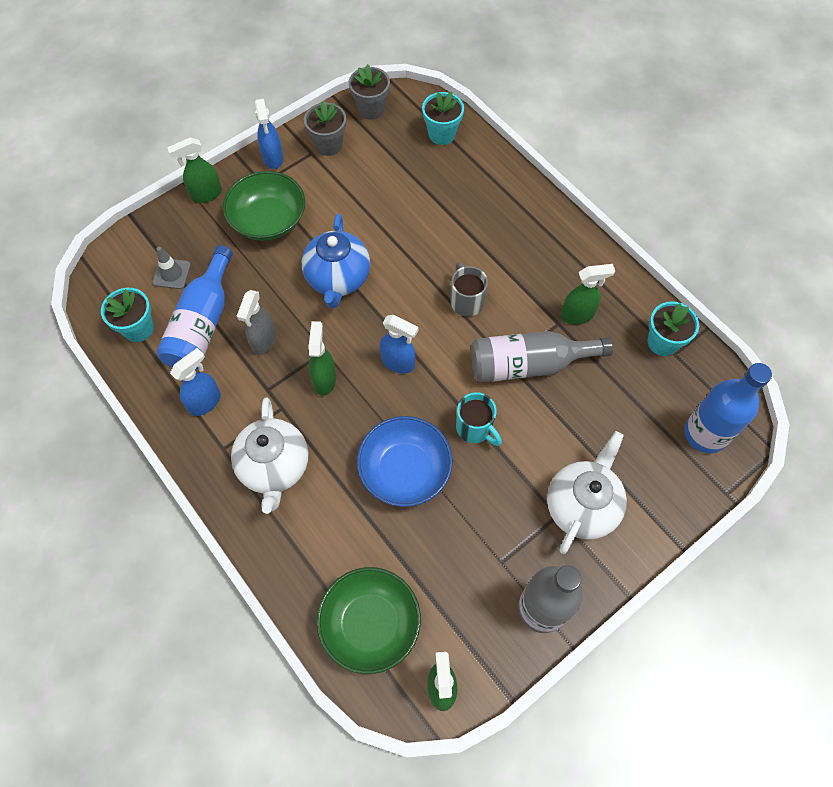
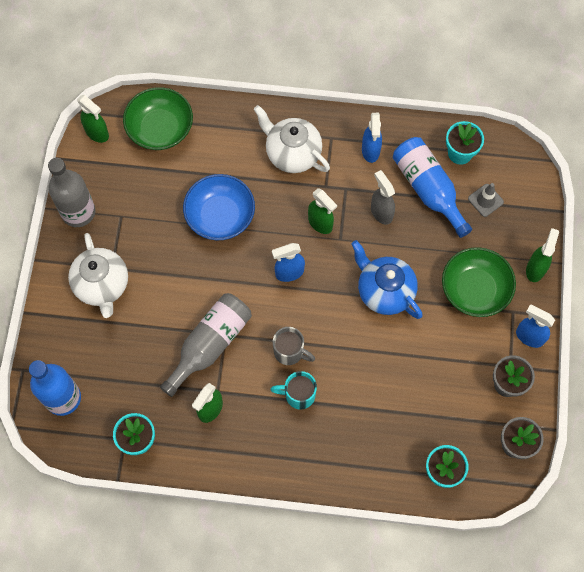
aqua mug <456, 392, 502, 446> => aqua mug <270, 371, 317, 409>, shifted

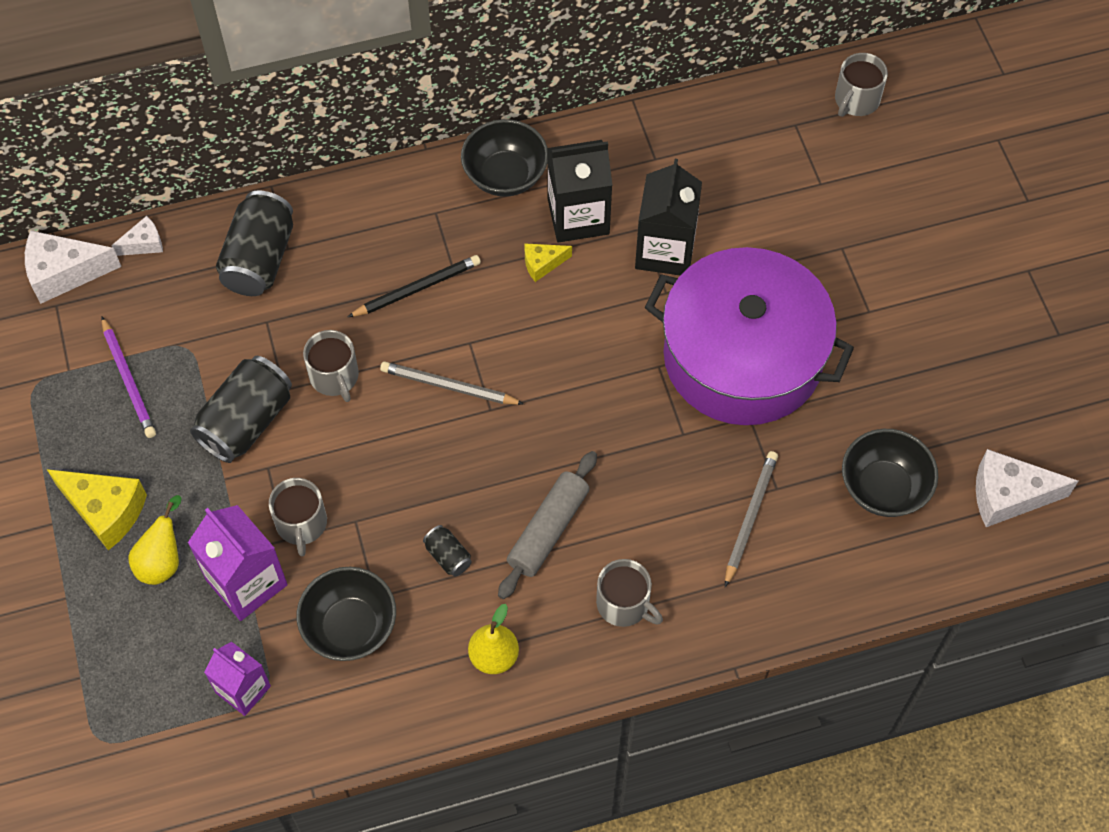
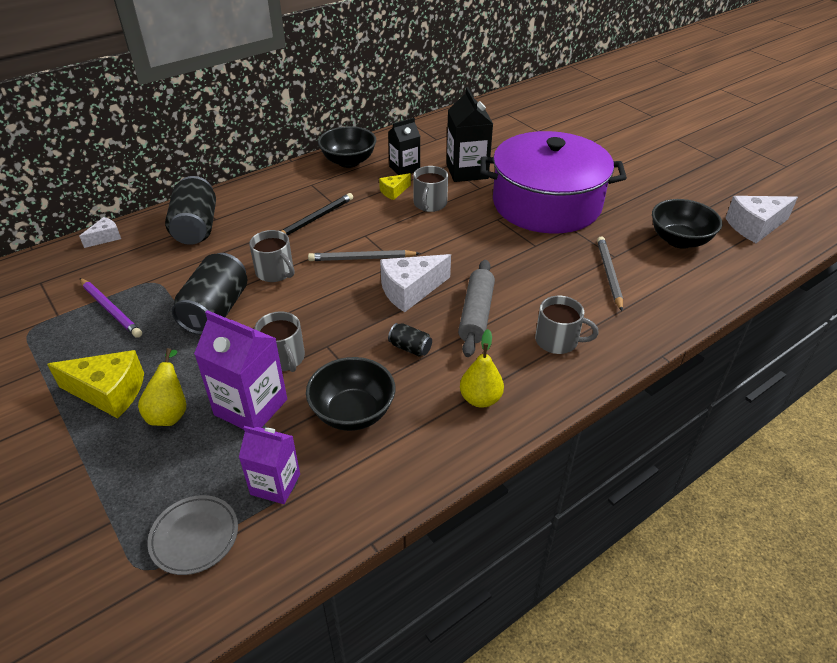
nothing => gray flat dish <147, 495, 238, 575>
snow-white cheese <25, 230, 121, 304> => snow-white cheese <380, 254, 451, 312>, shifted
gray mug <835, 53, 888, 117> => gray mug <413, 166, 448, 212>, shifted
jet-black milk carton <547, 140, 612, 243> => jet-black milk carton <388, 118, 420, 175>, x0.65

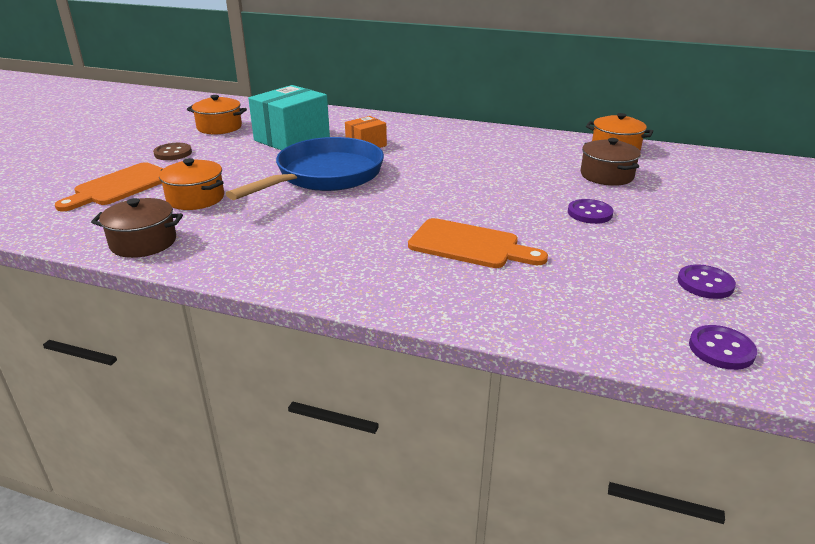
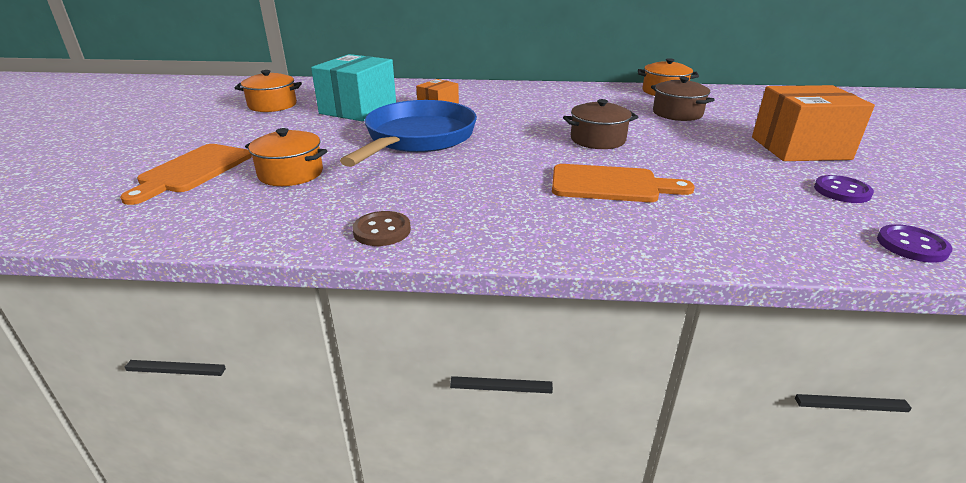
violet shirt button <568, 199, 613, 224> => nothing
nothing => bright orange box <752, 85, 875, 161>
dark brown pot <91, 198, 183, 258> => dark brown pot <563, 99, 638, 149>, shifted
dark brown shirt button <153, 143, 192, 160> => dark brown shirt button <352, 211, 411, 246>, shifted

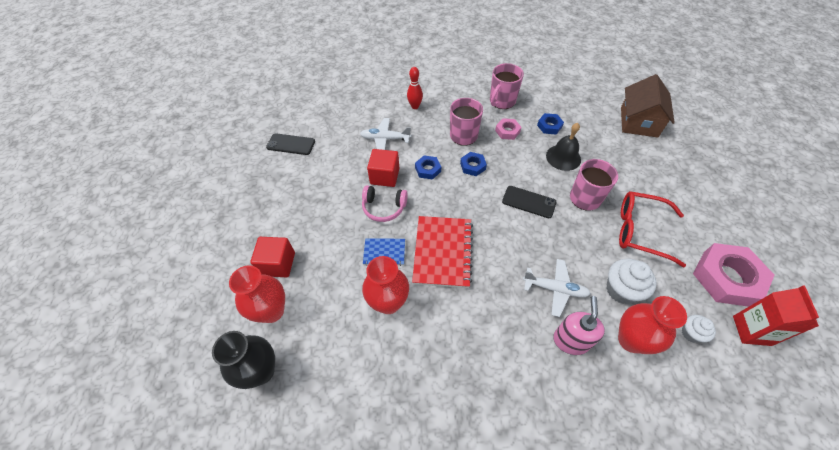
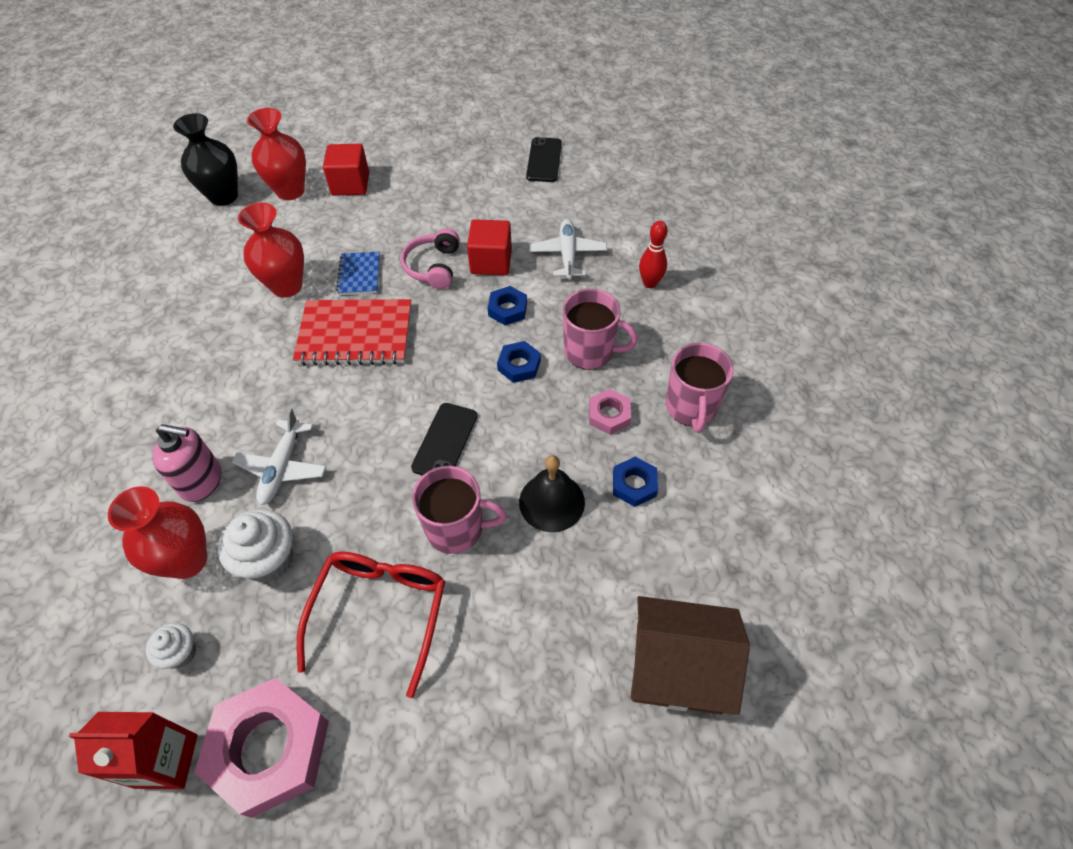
pink mug <490, 63, 524, 109> => pink mug <666, 343, 733, 433>, 120 degrees counterclockwise

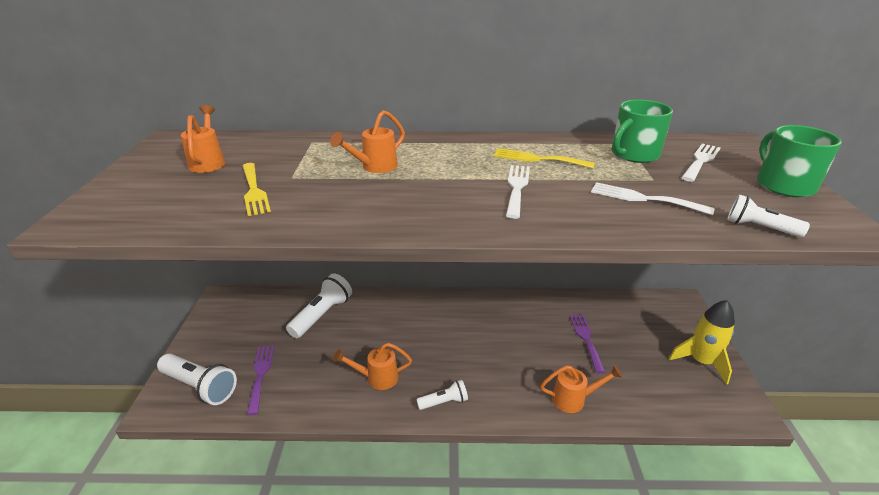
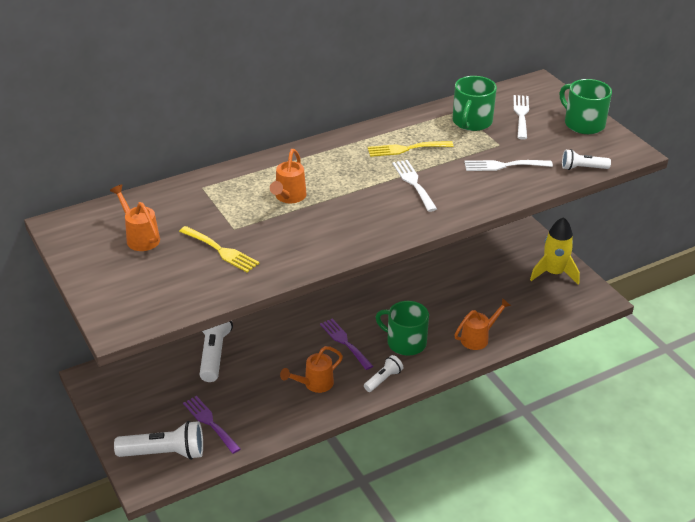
nothing => green mug <376, 301, 429, 356>
violet fork <569, 314, 605, 373> => violet fork <320, 319, 373, 370>, shifted

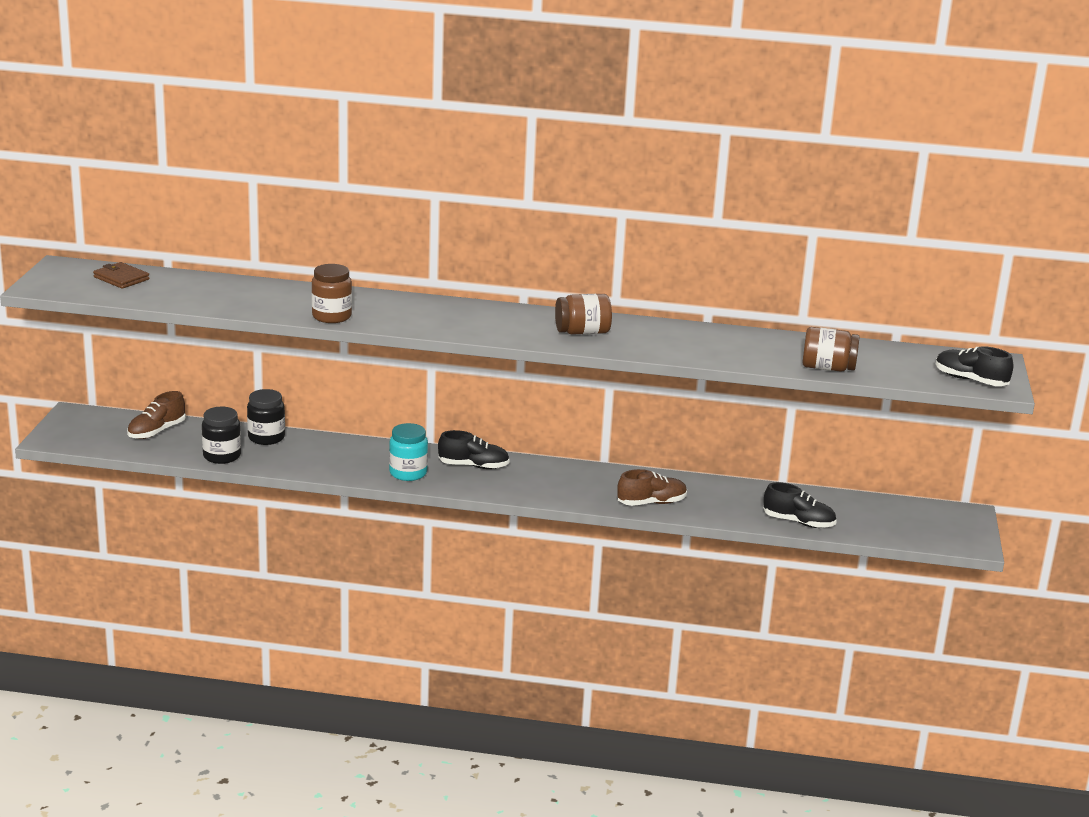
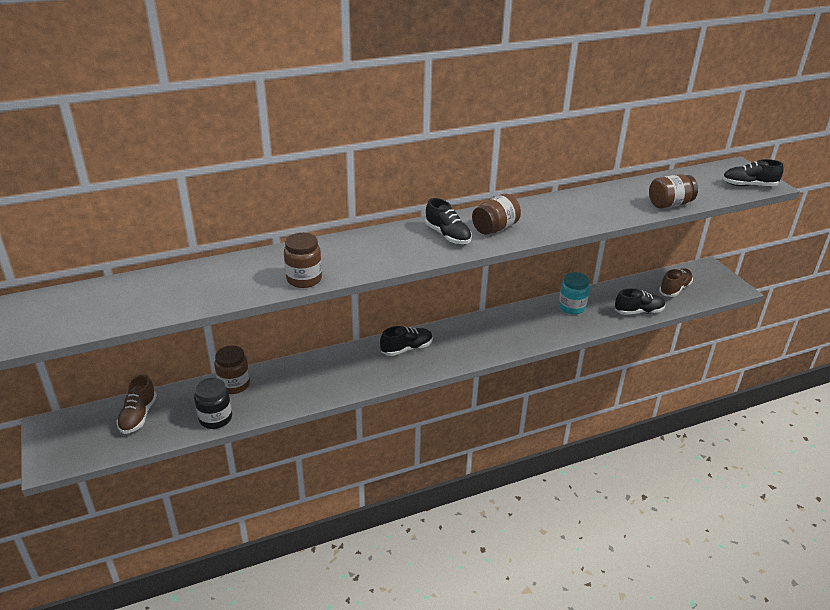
dark brown wallet <93, 262, 149, 289> => nothing
nothing => jet-black lace-up shoe <425, 198, 472, 244>
aqua jar <389, 423, 428, 481> => aqua jar <559, 272, 590, 315>, shifted
dark brown lace-up shoe <617, 469, 687, 506> => dark brown lace-up shoe <659, 268, 693, 297>, shifted
jet-black jar <247, 389, 285, 445> => dark brown jar <214, 346, 250, 394>

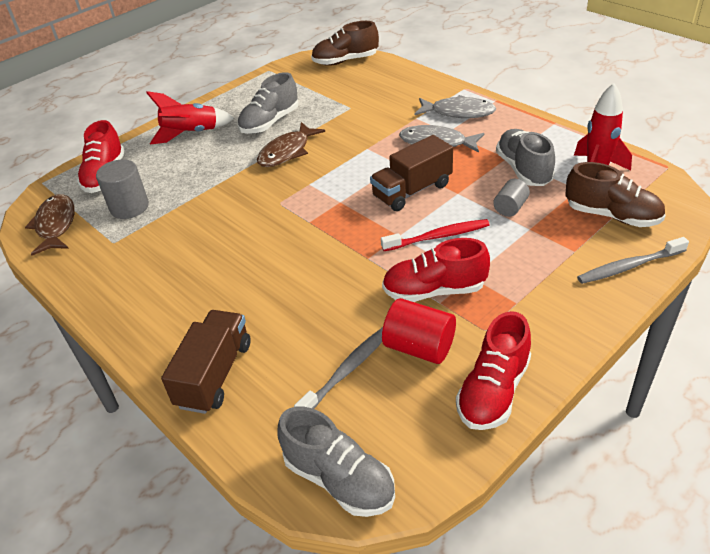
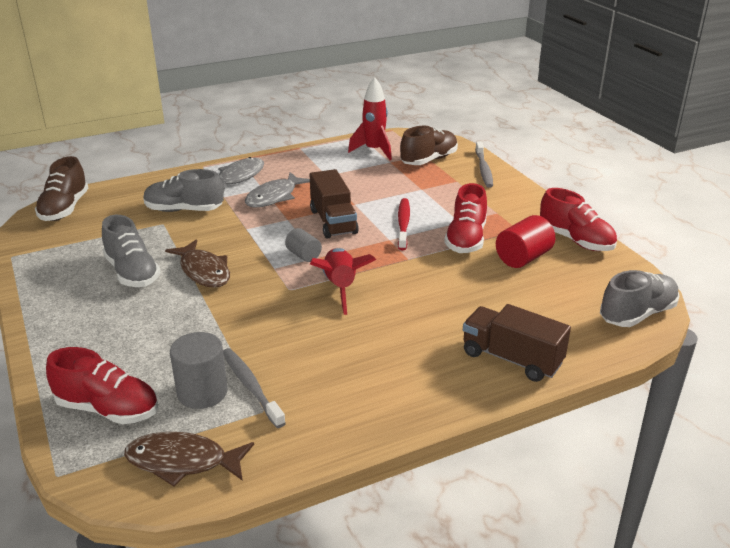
crimson spaceship <146, 91, 234, 145> => crimson spaceship <310, 248, 376, 315>, shifted
gray toothbrush <294, 327, 383, 409> => gray toothbrush <223, 348, 286, 428>, shifted
gray solid cylinder <493, 179, 530, 217> => gray solid cylinder <285, 228, 322, 262>, shifted
gray lace-up shoe <496, 129, 555, 186> => gray lace-up shoe <144, 169, 224, 212>, shifted

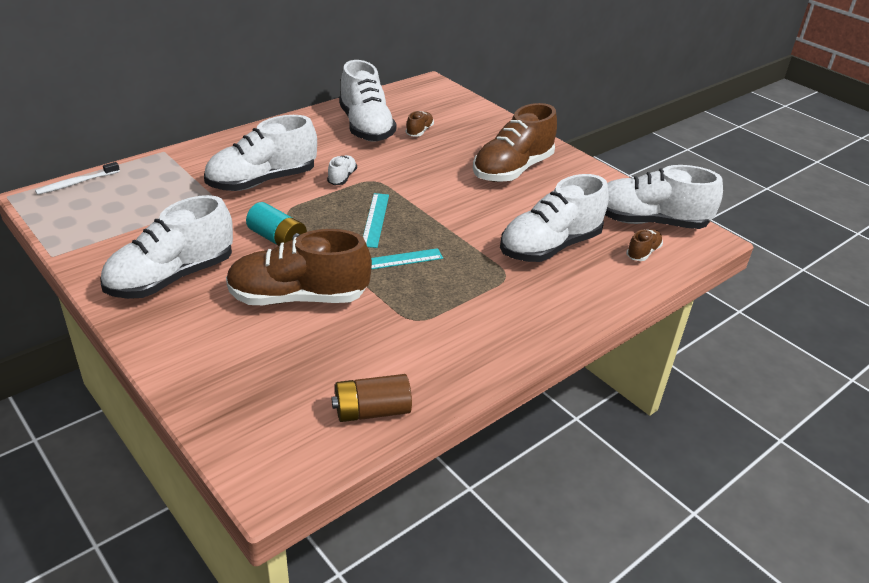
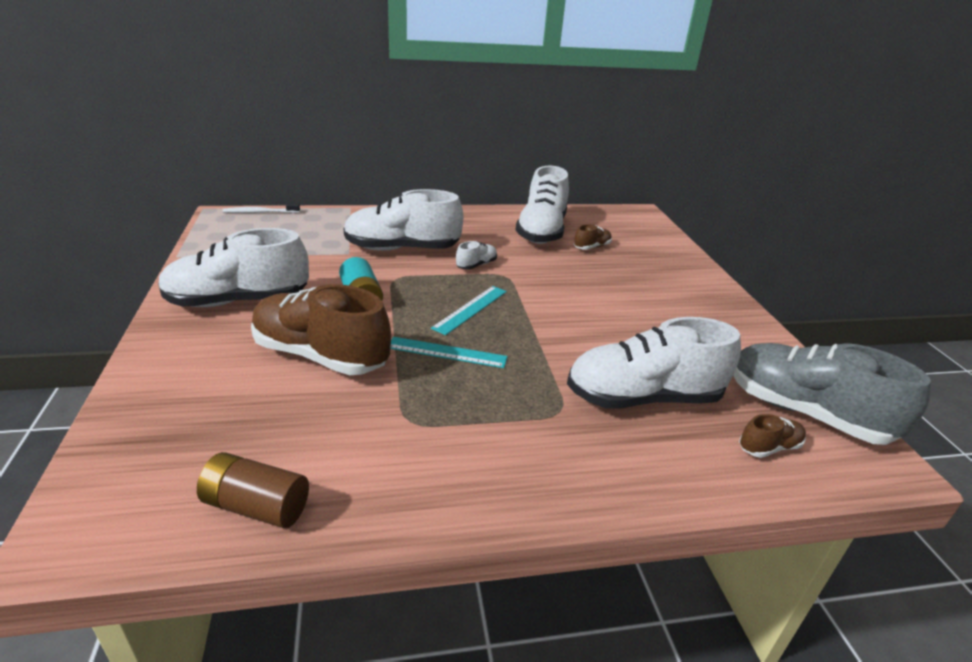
dark brown lace-up shoe <473, 103, 557, 182> => nothing
snow-white lace-up shoe <605, 165, 723, 229> => gray lace-up shoe <733, 343, 931, 445>

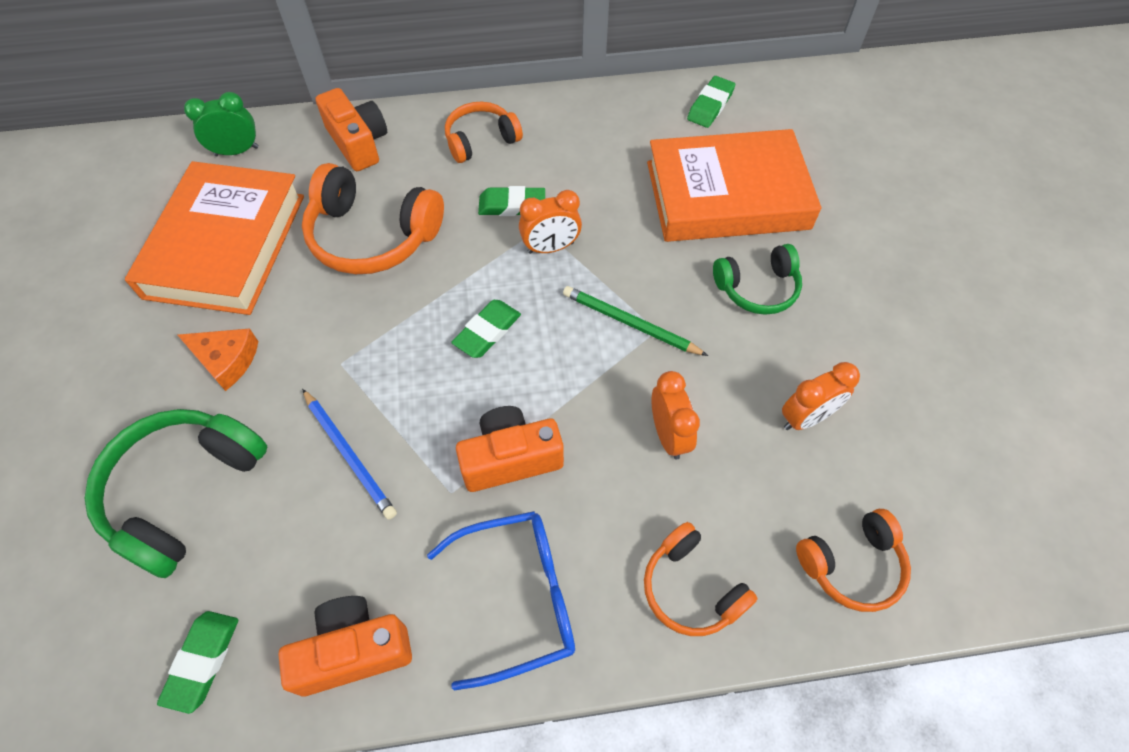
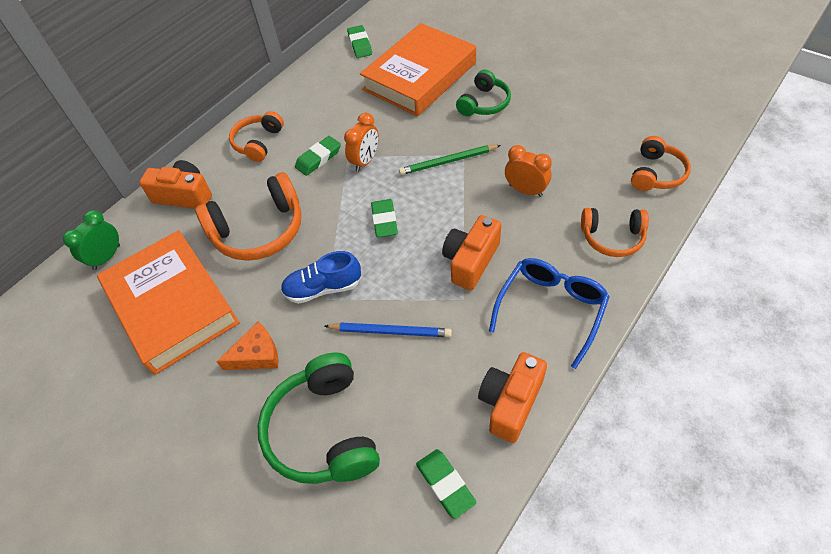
bright orange alarm clock <782, 362, 860, 430> => nothing
nothing => blue lace-up shoe <281, 251, 361, 304>

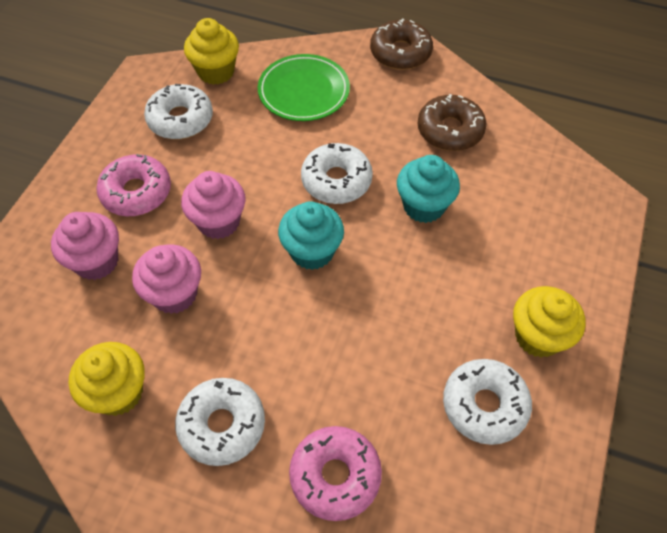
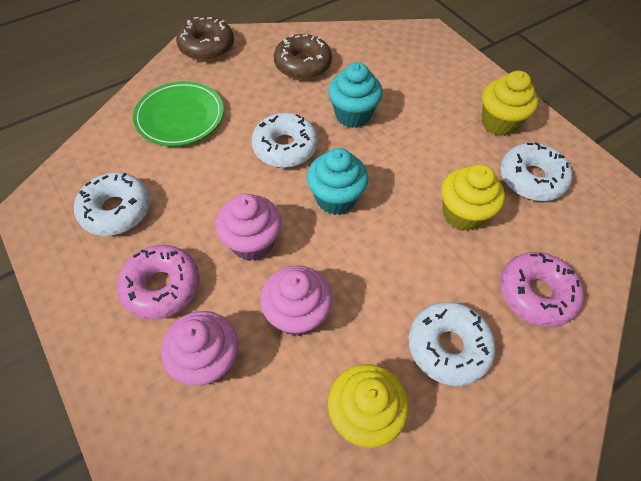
yellow fairy cake <184, 18, 239, 85> => yellow fairy cake <441, 164, 505, 231>, shifted

